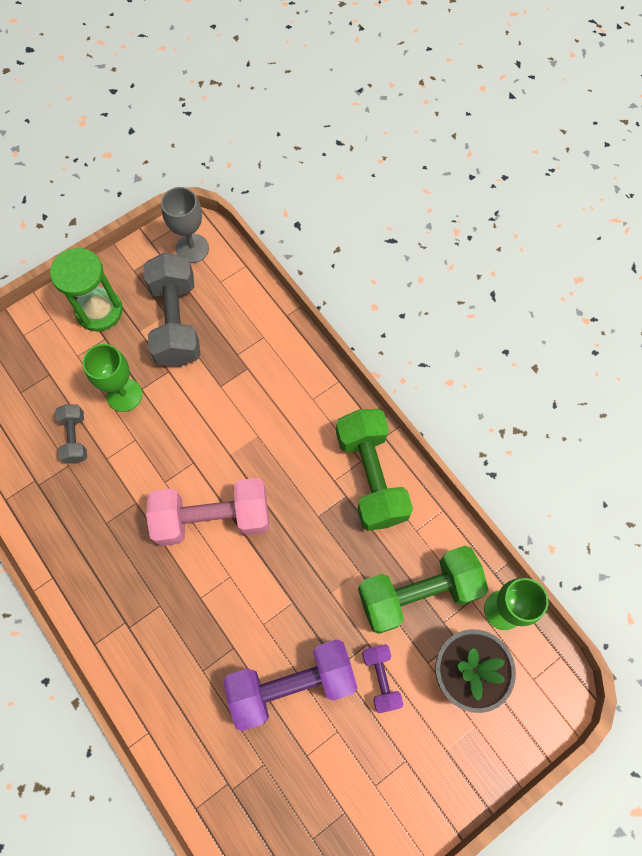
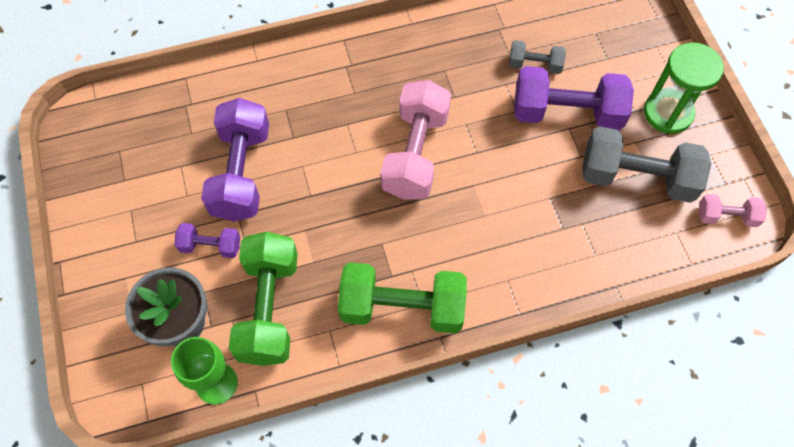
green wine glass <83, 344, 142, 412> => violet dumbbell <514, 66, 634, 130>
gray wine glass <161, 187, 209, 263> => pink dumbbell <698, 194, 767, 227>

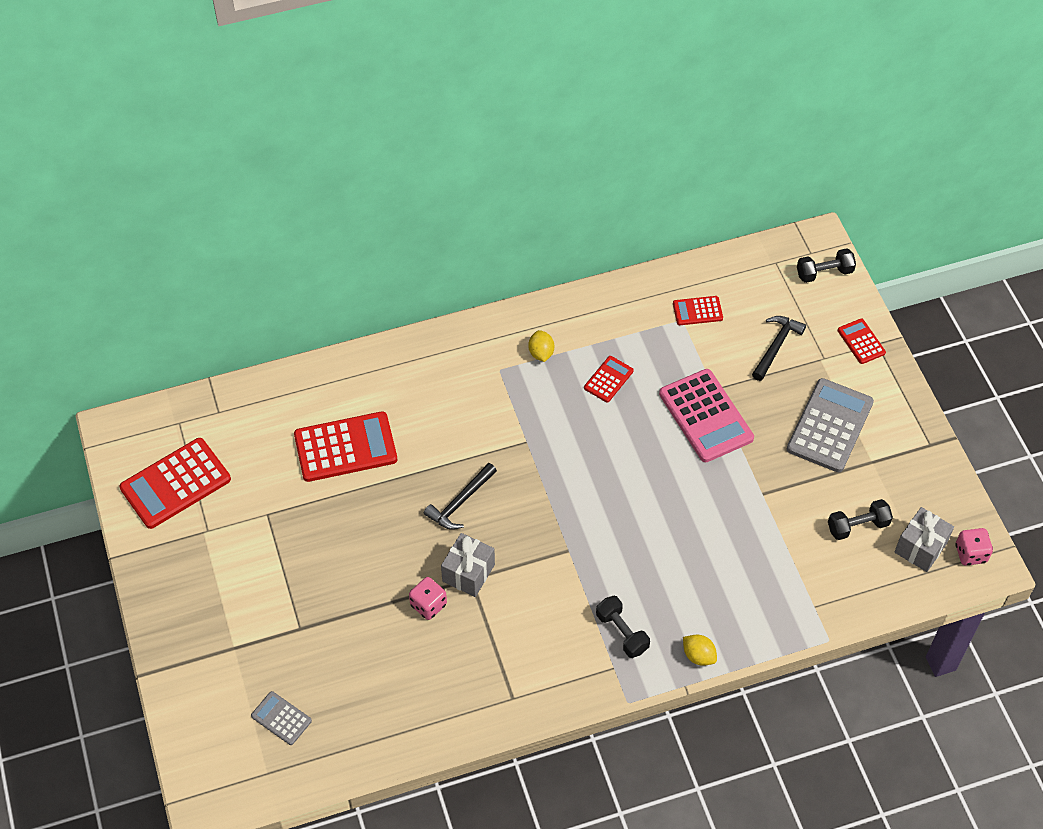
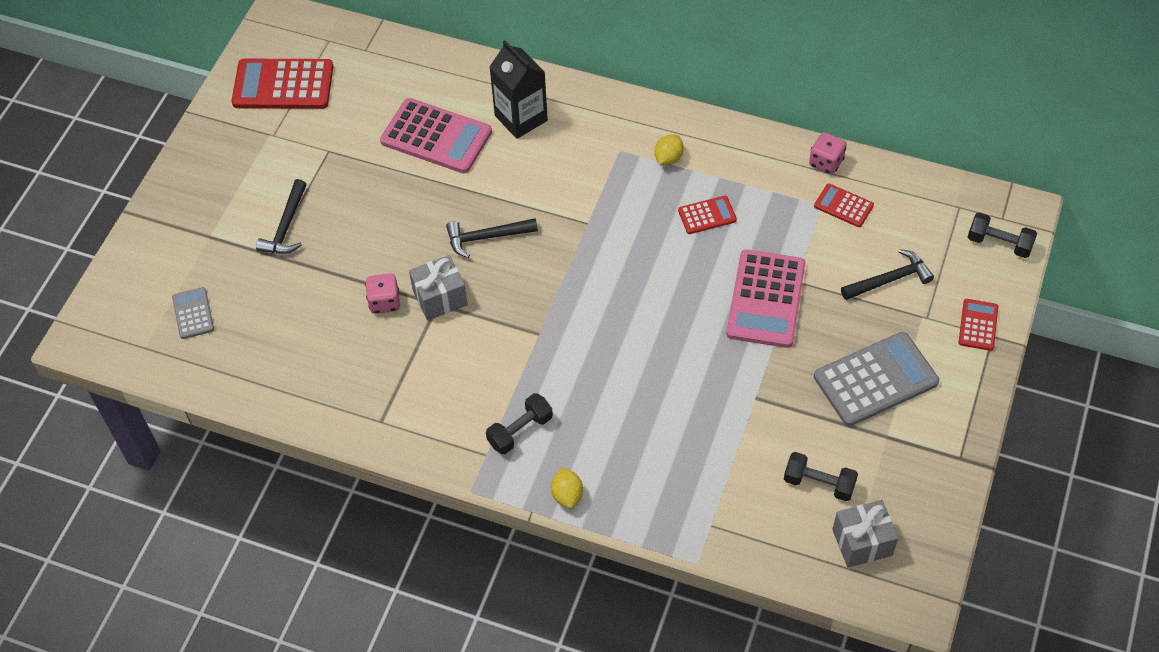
nothing => jet-black hammer <256, 179, 307, 254>
nothing => jet-black milk carton <489, 40, 548, 139>
pink dice <956, 528, 993, 566> => pink dice <809, 132, 847, 175>, shifted
crimson calculator <294, 411, 397, 482> => pink calculator <380, 98, 492, 173>
jet-black dumbbell <596, 596, 650, 658> => jet-black dumbbell <486, 393, 553, 454>, 45 degrees clockwise

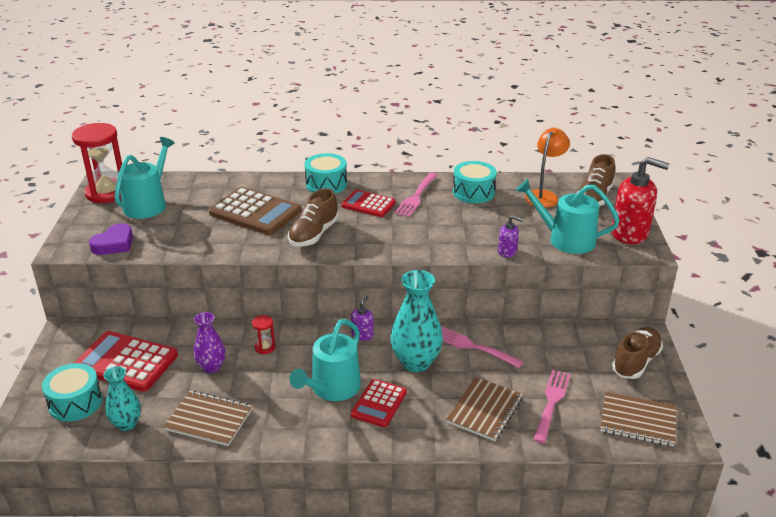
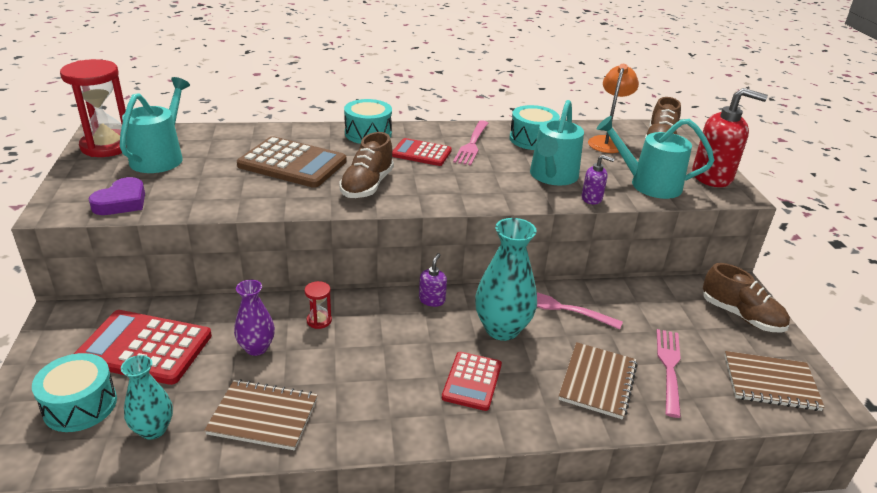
aqua watering can <289, 319, 361, 401> => aqua watering can <530, 100, 584, 186>, shifted
dark brown lace-up shoe <612, 327, 663, 379> => dark brown lace-up shoe <703, 263, 790, 333>, 105 degrees clockwise

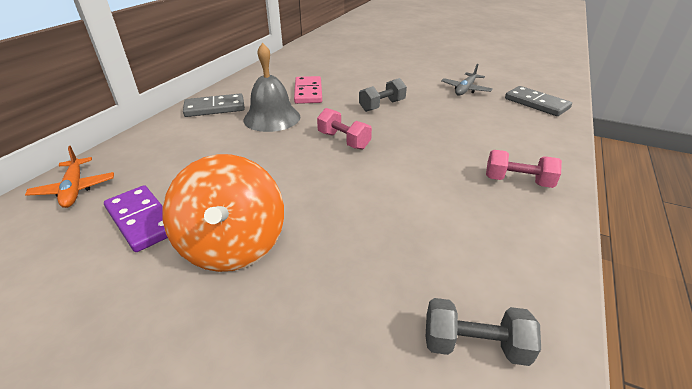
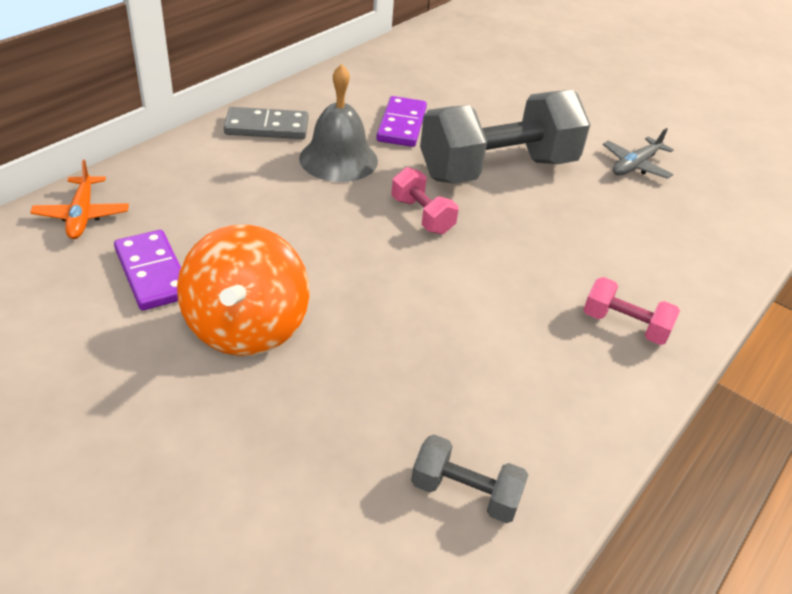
gray domino piece <505, 86, 572, 116> => nothing
pink domino piece <294, 76, 322, 104> => violet domino piece <376, 96, 427, 147>
gray dumbbell <359, 78, 407, 112> => gray dumbbell <420, 90, 590, 184>, x2.25

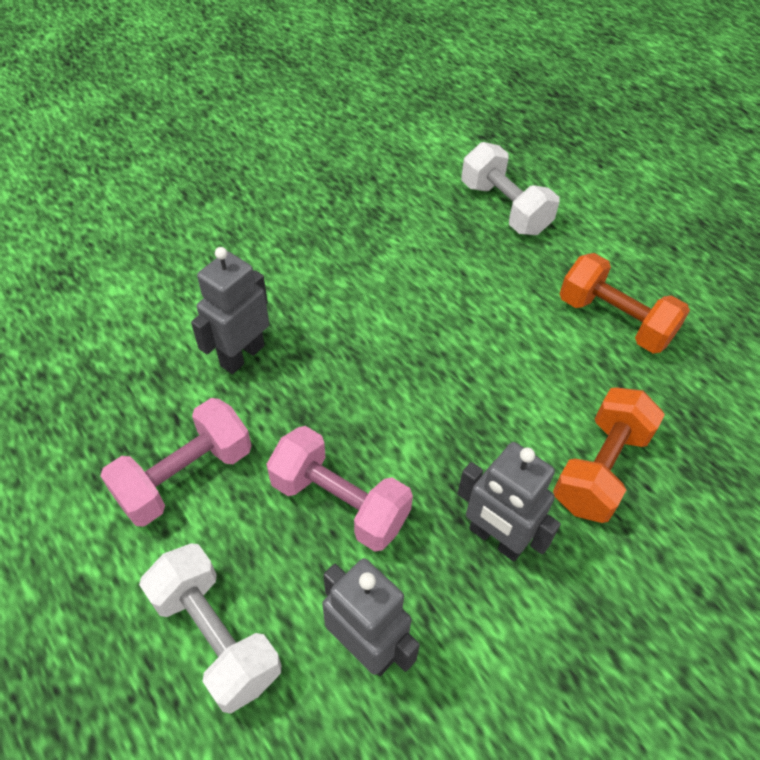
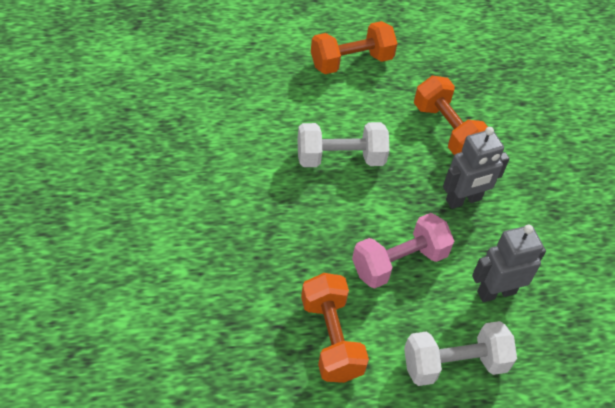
gray robot figure <191, 247, 269, 374> => nothing
snow-white dumbbell <461, 142, 560, 235> => snow-white dumbbell <297, 122, 390, 167>, shifted
pink dumbbell <100, 398, 252, 527> => bright orange dumbbell <301, 273, 369, 383>

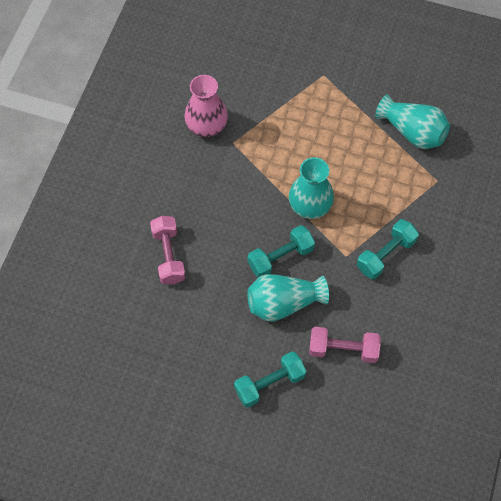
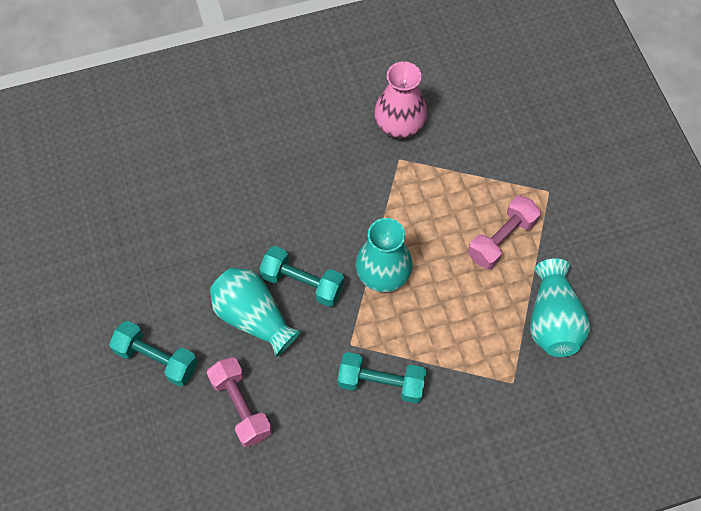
pink dumbbell <150, 216, 186, 284> => pink dumbbell <468, 195, 541, 269>, shifted

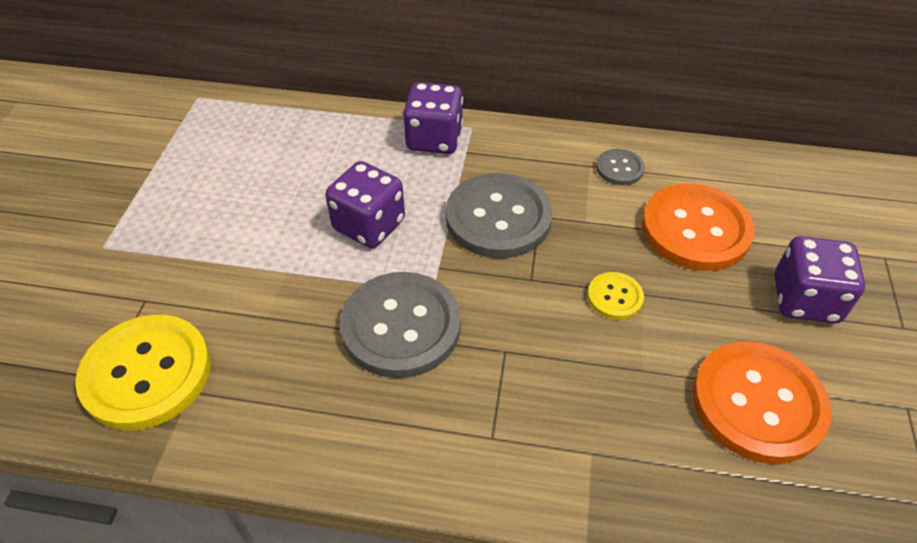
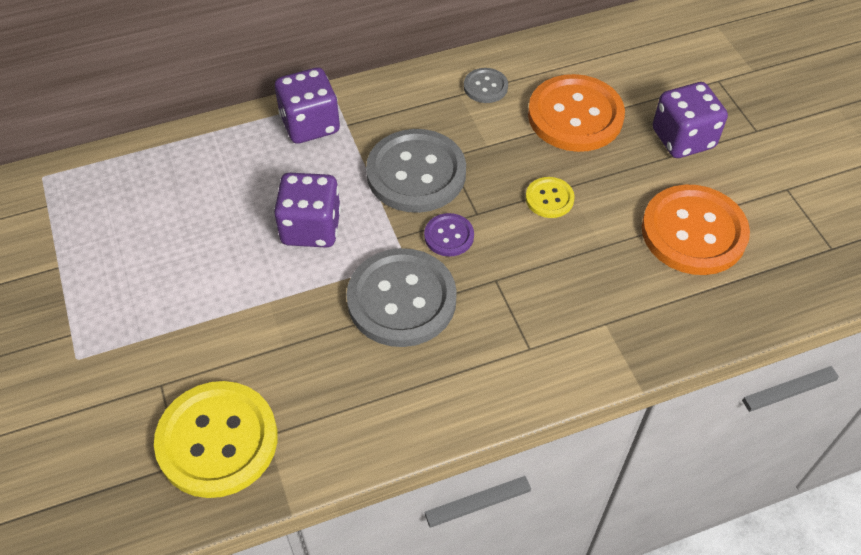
nothing => violet shirt button <424, 213, 474, 257>

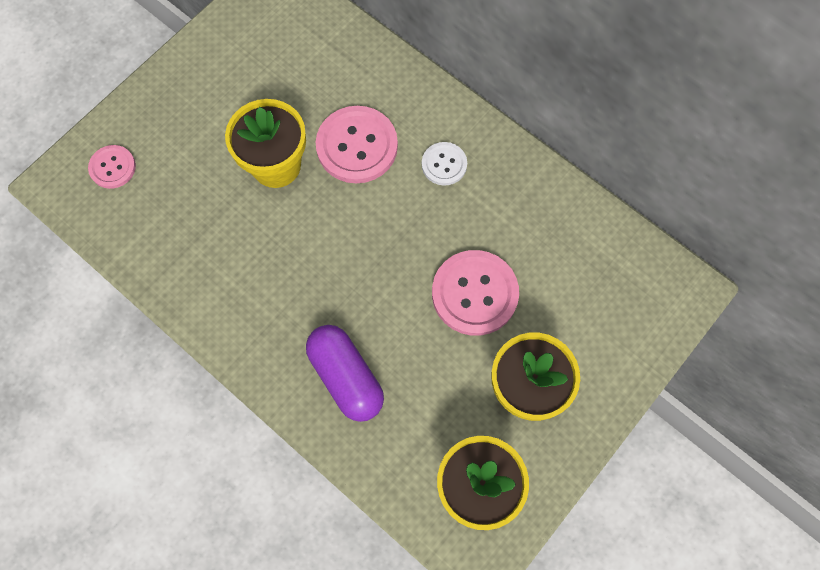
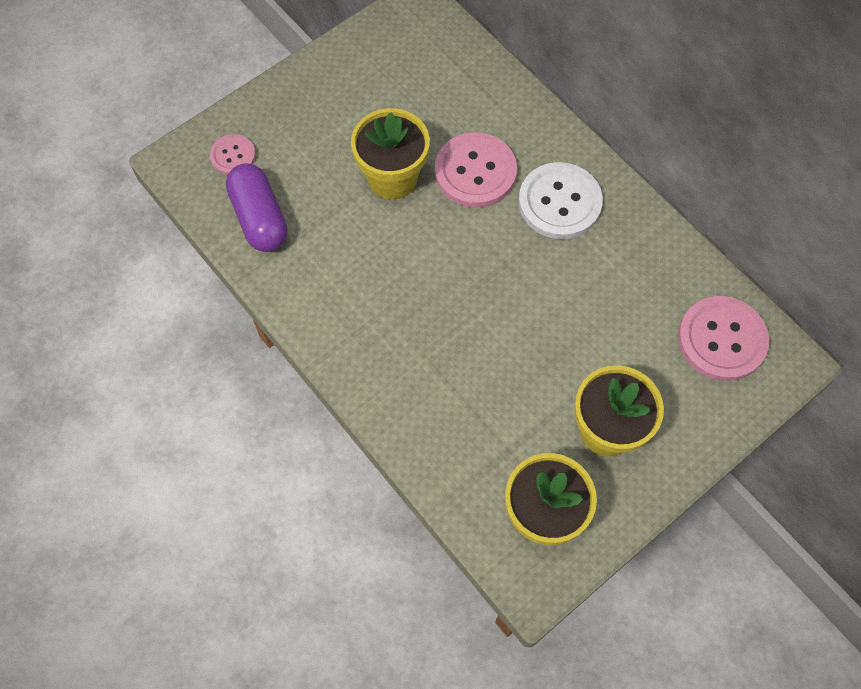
violet pill <306, 325, 384, 422> => violet pill <226, 163, 288, 252>, shifted
pink shirt button <432, 250, 519, 336> => pink shirt button <678, 296, 769, 381>, shifted
snow-white shirt button <422, 142, 467, 186> => snow-white shirt button <518, 162, 603, 239>, x1.80

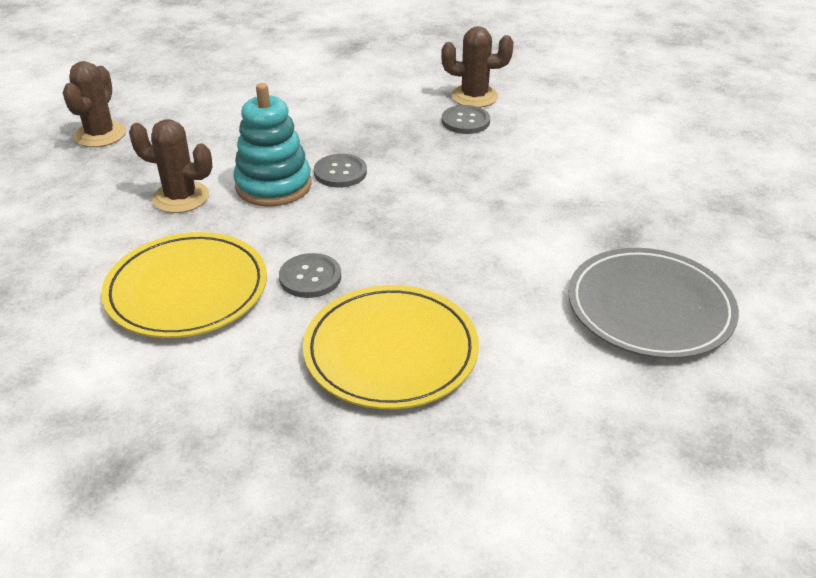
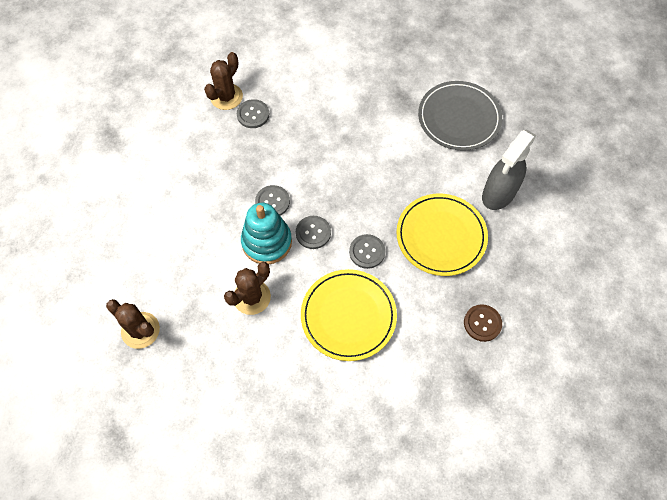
nothing => gray shirt button <296, 216, 331, 249>
nothing => dark brown shirt button <464, 304, 502, 342>
nothing => gray sprayer <482, 129, 537, 210>

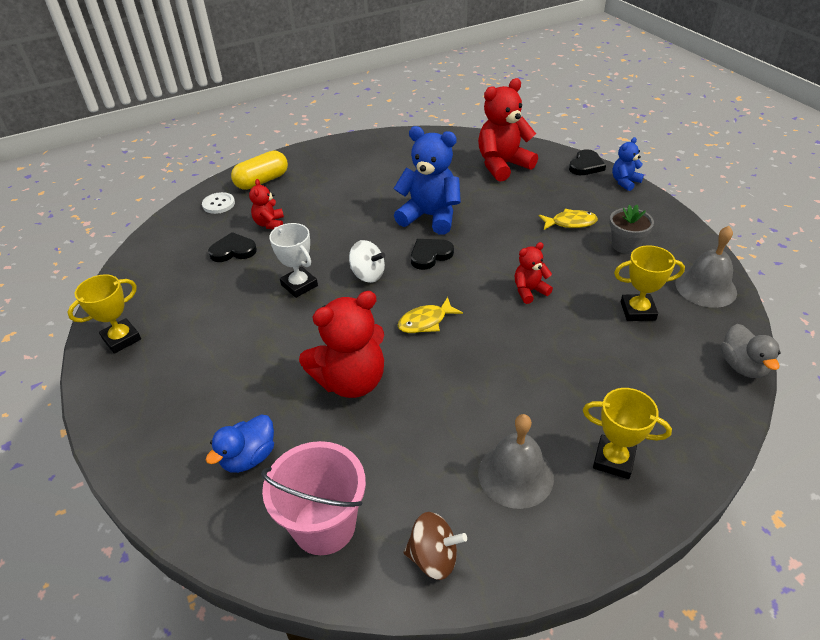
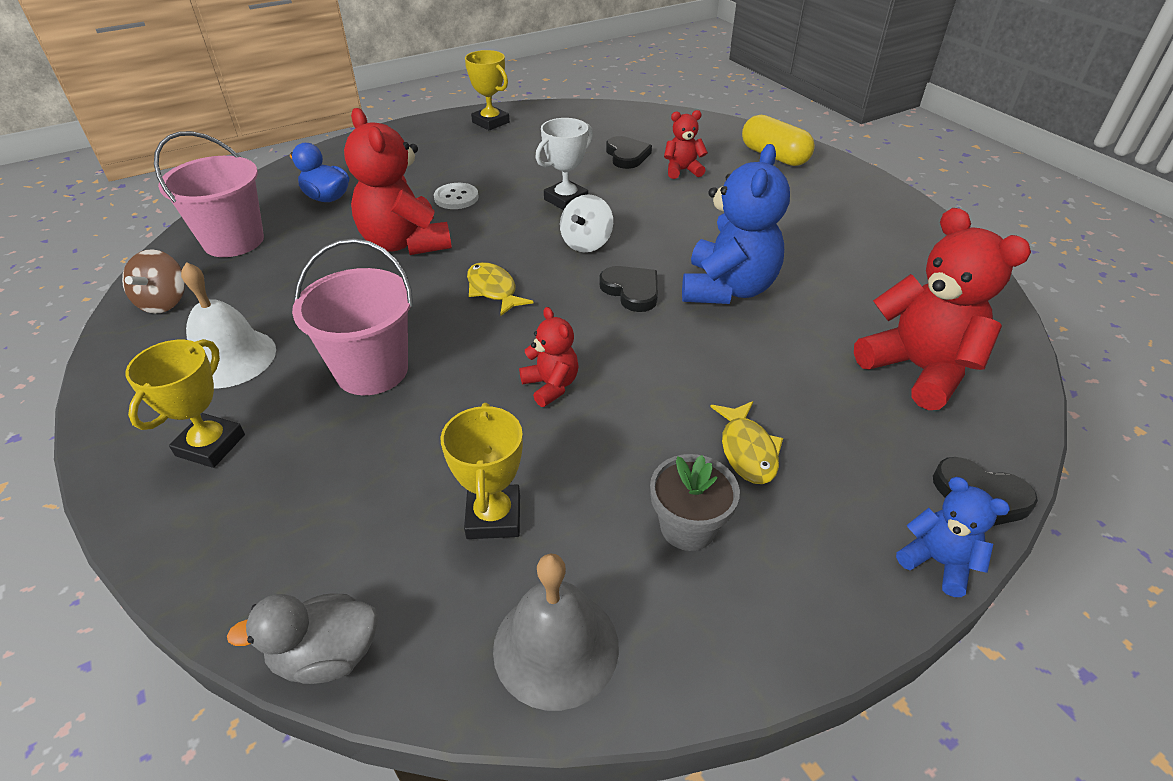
nothing => pink pail <292, 238, 413, 395>
snow-white shirt button <202, 192, 235, 214> => snow-white shirt button <434, 183, 479, 209>, shifted
gray bell <478, 414, 554, 509> => snow-white bell <181, 262, 276, 389>

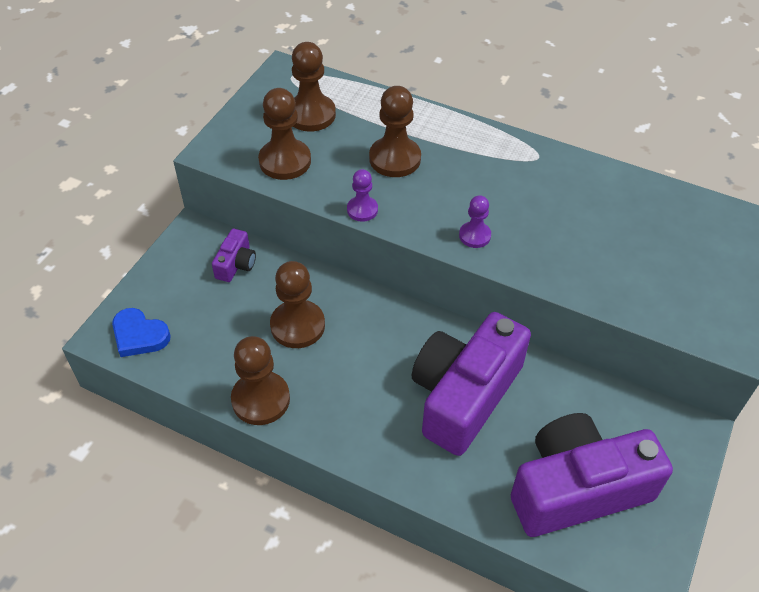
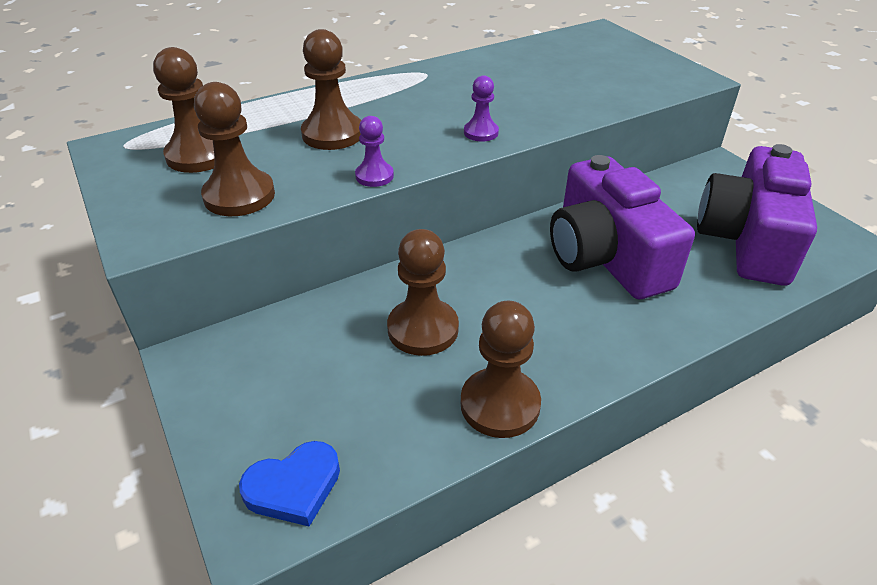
violet camera <212, 229, 256, 282> => nothing

